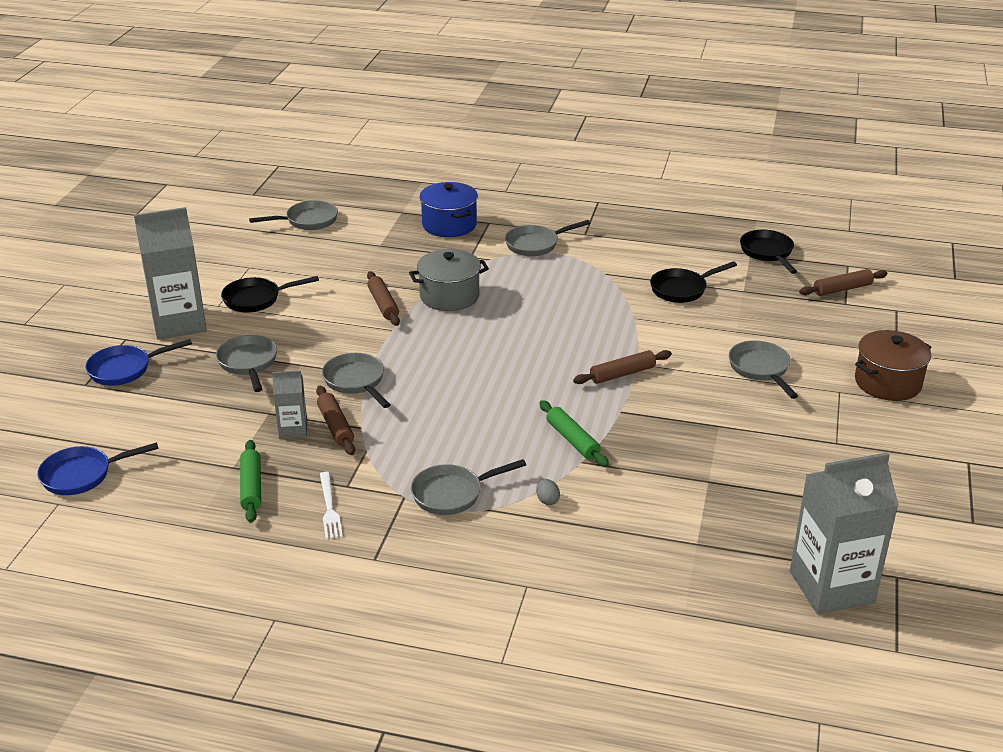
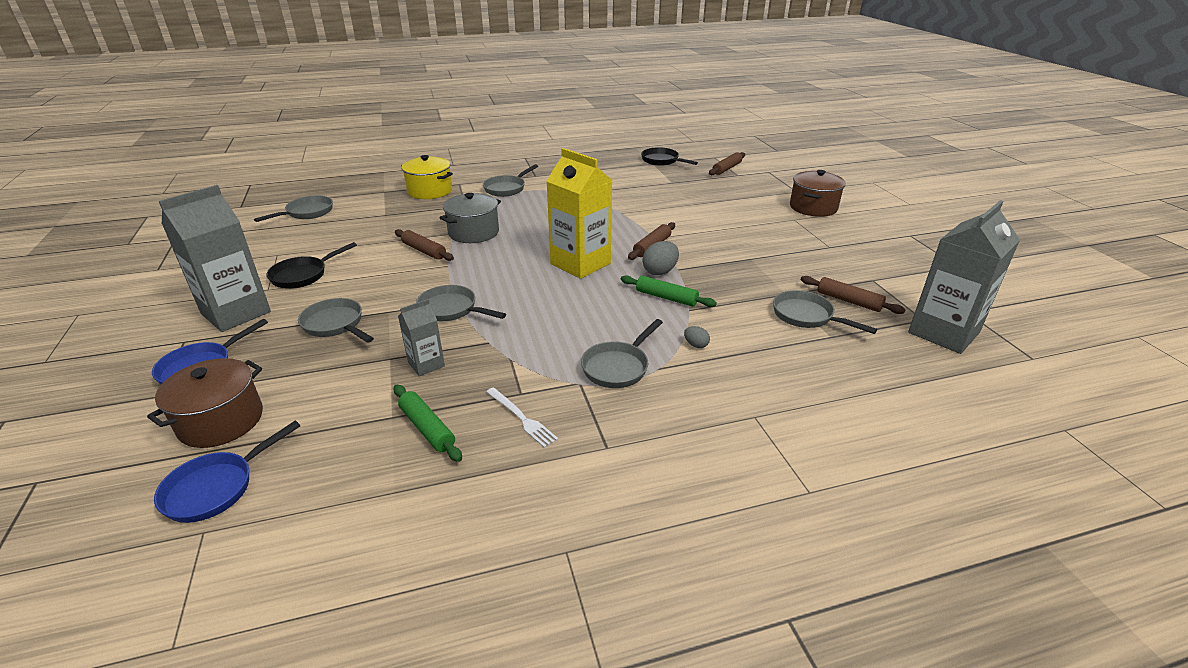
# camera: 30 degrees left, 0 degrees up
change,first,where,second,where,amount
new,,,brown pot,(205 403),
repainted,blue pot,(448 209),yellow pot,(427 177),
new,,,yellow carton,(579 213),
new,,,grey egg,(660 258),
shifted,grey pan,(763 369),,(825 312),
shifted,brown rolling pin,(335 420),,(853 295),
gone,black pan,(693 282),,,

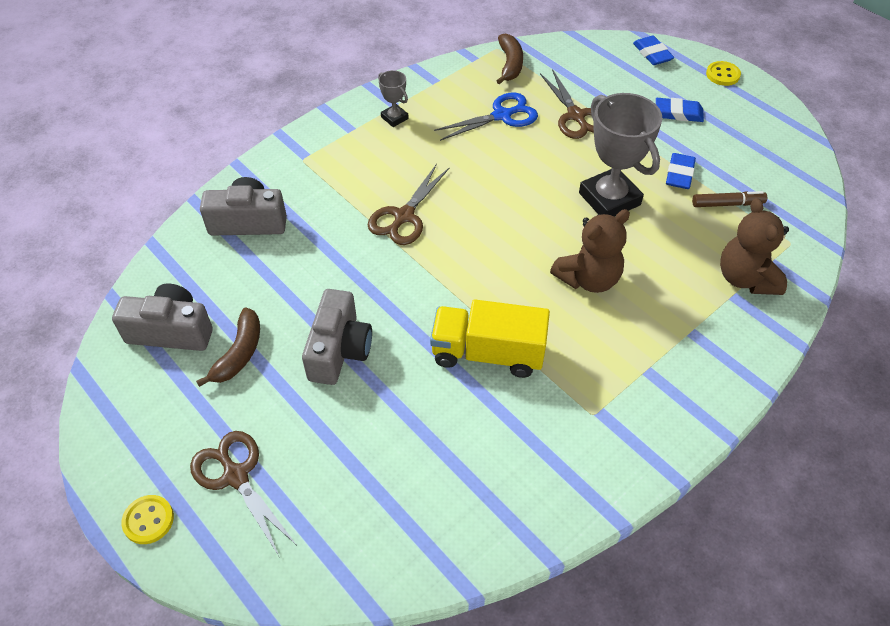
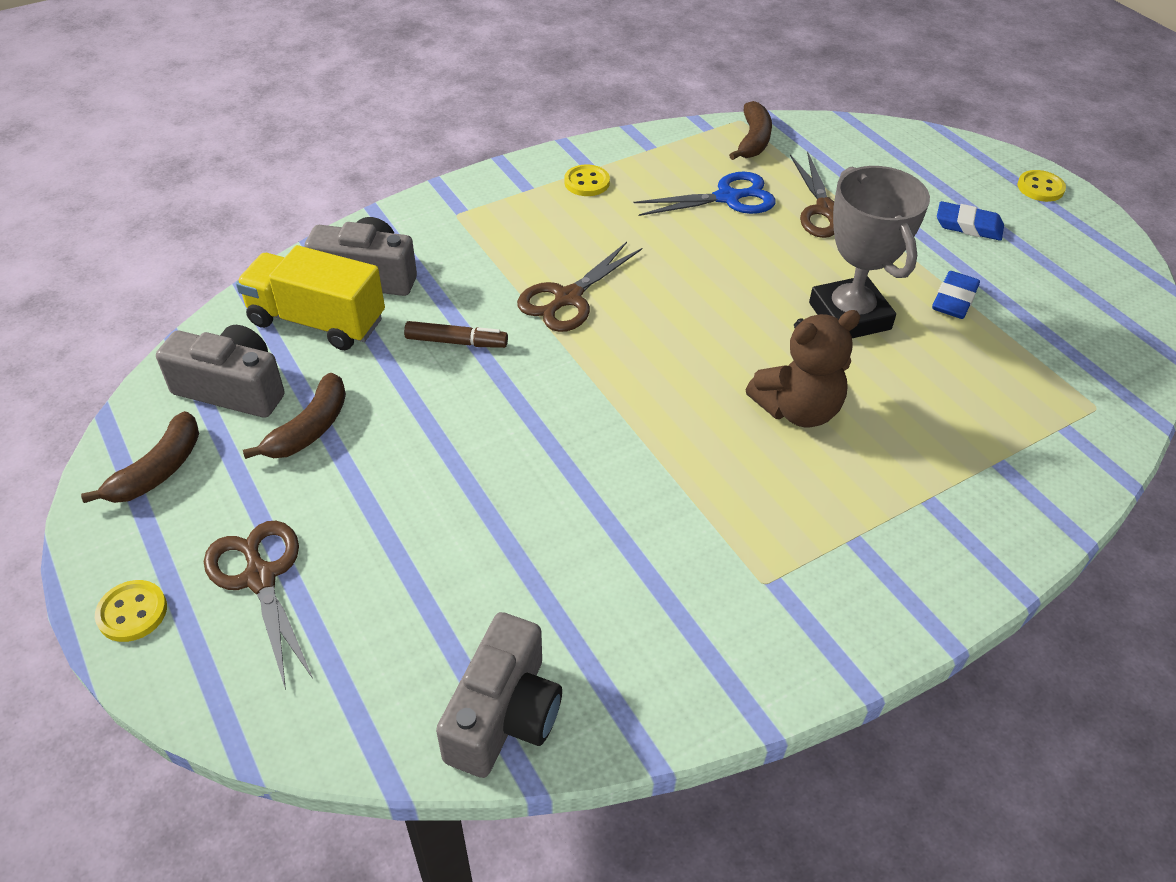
# camera: 10 degrees right, 5 degrees down
change,first,where,second,where,amount
new,,,brown banana,(140 457),
shifted,yellow truck,(490 339),,(310 297),
shifted,brown marker,(729 199),,(456 334),
shifted,grey camera,(337 337),,(499 695),
swapped,grey trophy,(393 98),yellow button,(587 180),
gone,blue eraser,(654 50),,,
gone,brown teddy bear,(754 246),,,

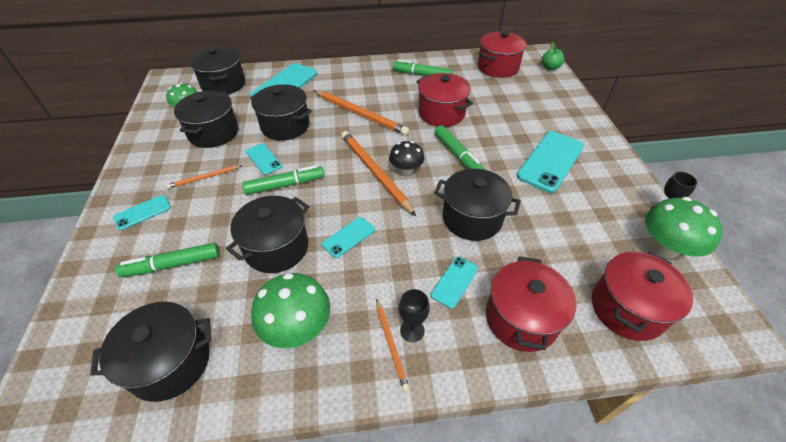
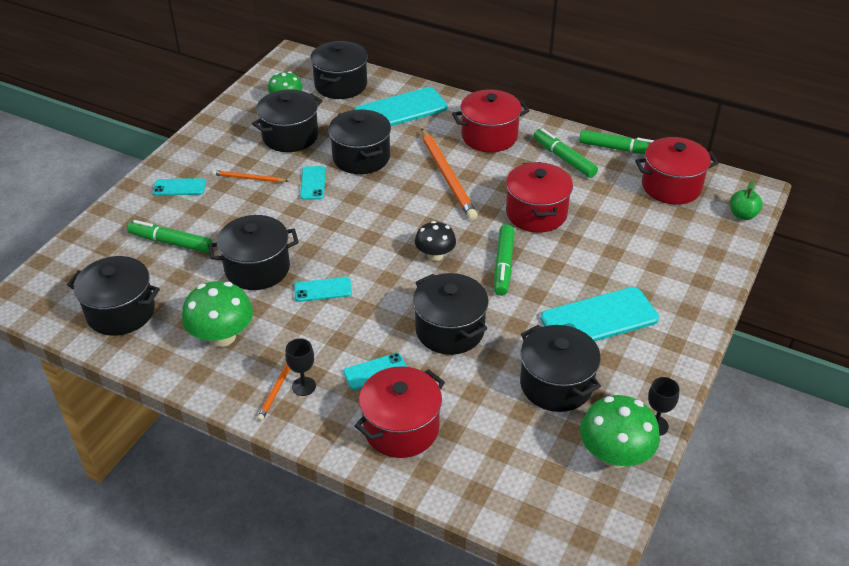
# camera: 35 degrees right, 5 degrees down
change,first,where,second,where,amount
shifted,red pot,(642 296),,(490 121),
new,,,black pot,(560 368),
shifted,green marker,(283 180),,(617 142),
gone,orange pencil,(378 173),,,

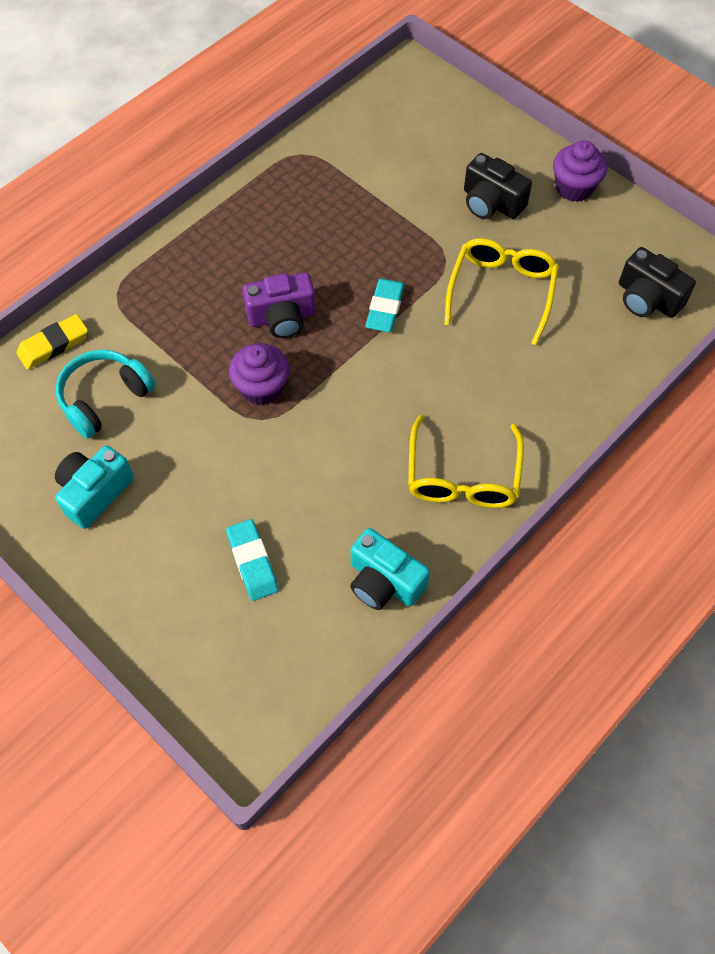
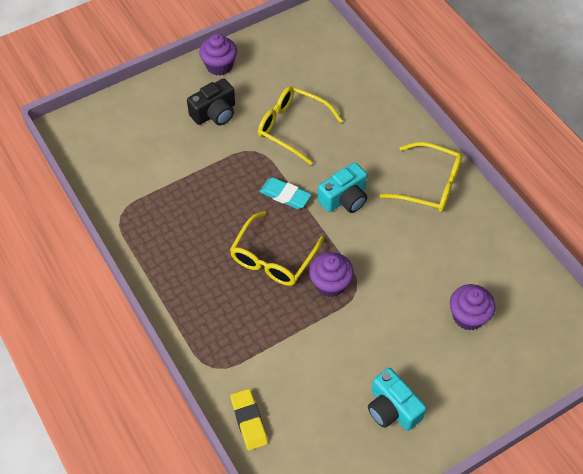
# camera: 75 degrees left, 5 degrees down
change,first,where,second,where,amount
swapped,purple camera,(279 305),yellow glasses,(277 248),
shifted,turquoise camera,(390 569),,(342 187),
swapped,turquoise eraser,(252 560),purple cupcake,(472 307),
gone,turquoise headphones,(106 394),,,
gone,black camera,(657 282),,,

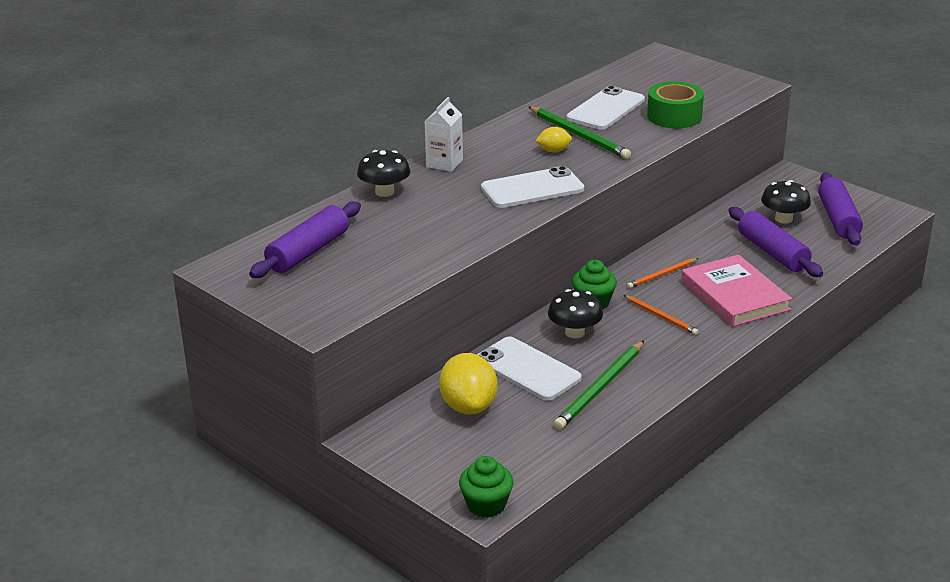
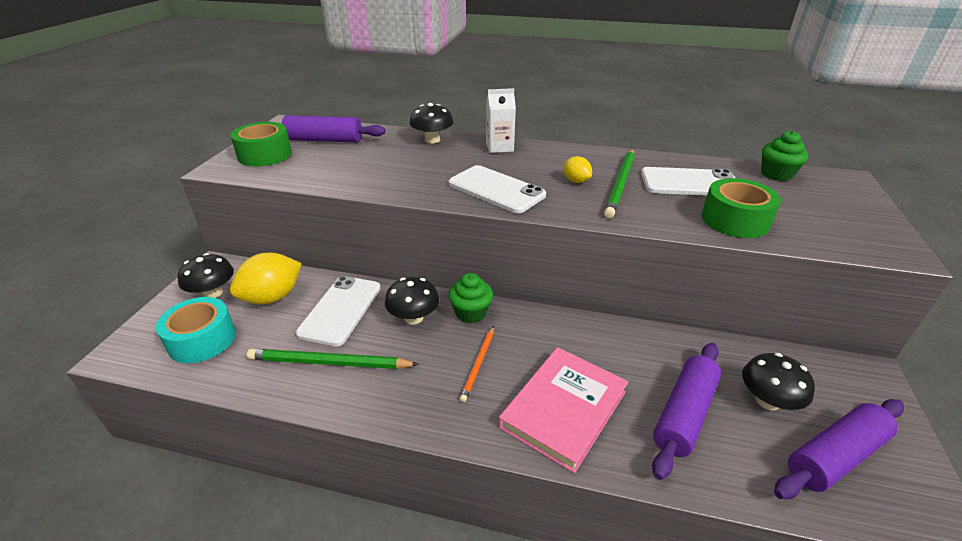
# camera: 60 degrees right, 5 degrees up
change,first,where,second,where,amount
new,,,turquoise tape,(196 330),
new,,,black mushroom,(205 275),
new,,,green tape,(261 144),
shifted,green cupcake,(486 487),,(785 156),
gone,orange pencil,(662 273),,,

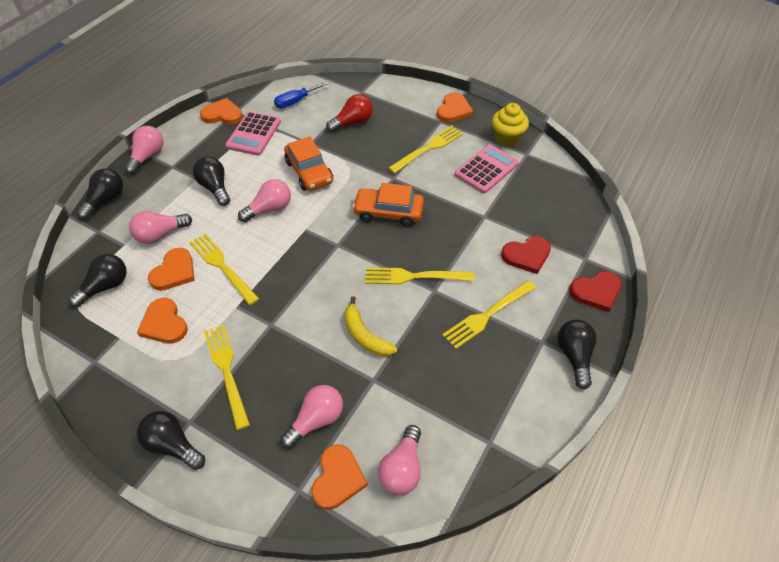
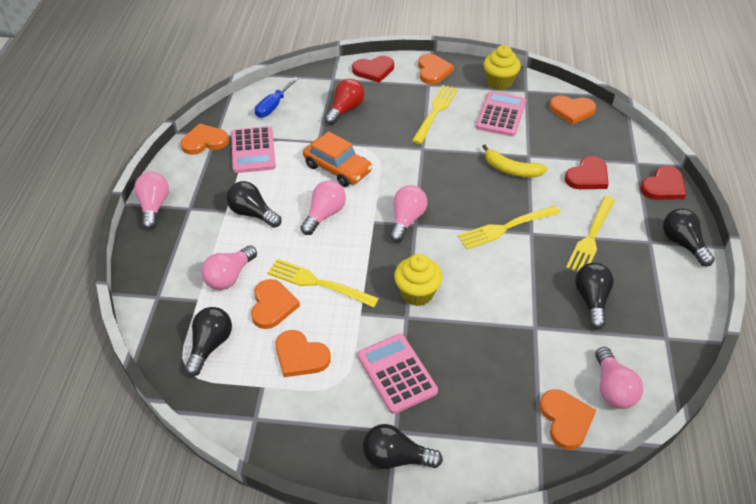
# camera: 25 degrees left, 5 degrees down
change,first,where,second,where,amount
new,,,red heart,(373 69),
swapped,yellow fork,(227 377),pink calculator,(397 374),
shifted,pink light bulb,(311 416),,(408 213),
new,,,yellow cupcake,(418 280),
shifted,yellow banana,(370 326),,(514 160),
new,,,orange heart,(572 110),
shifted,black light bulb,(100 194),,(594 296),
gone,orange car,(388 205),,,

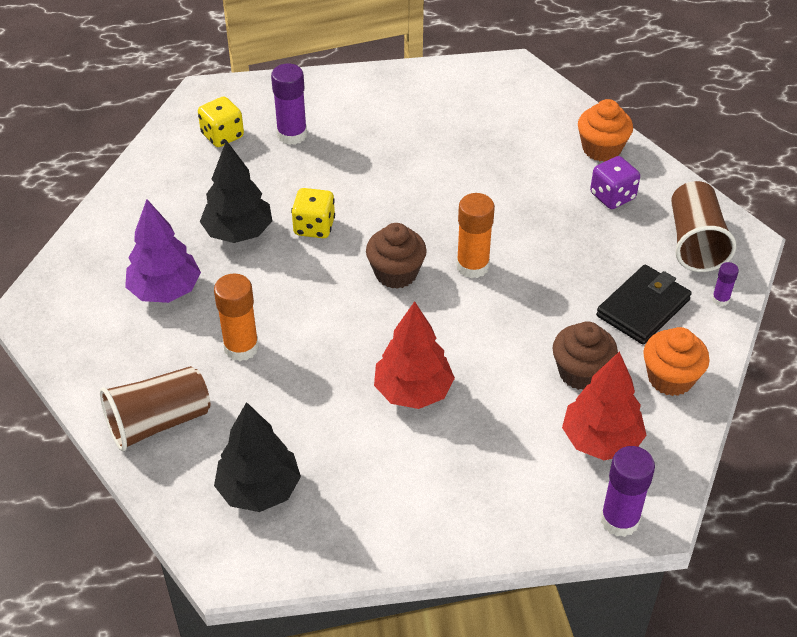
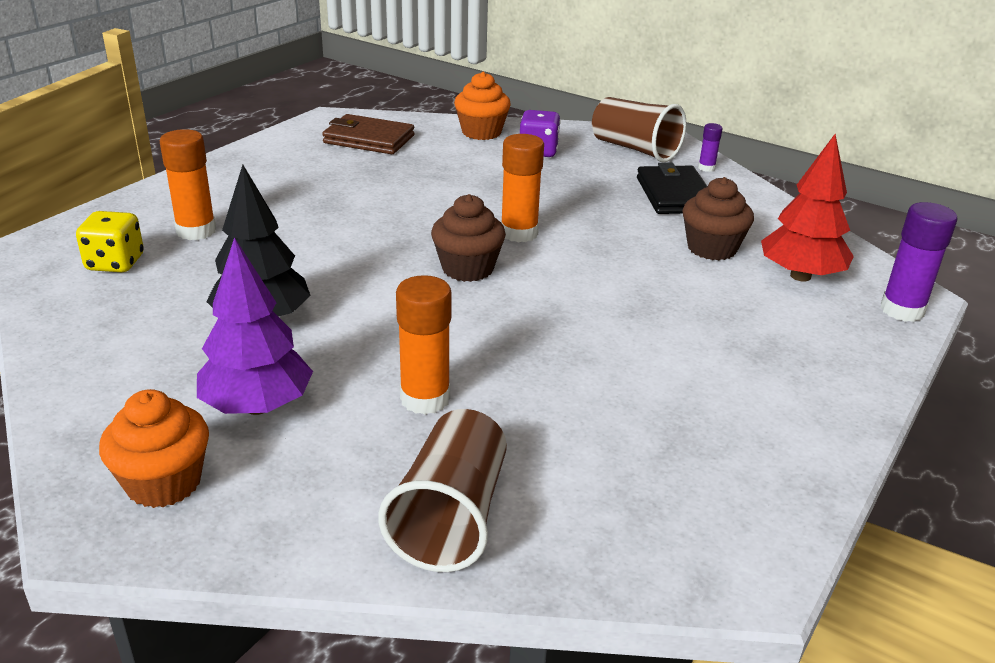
# camera: 50 degrees left, 15 degrees down
change,first,where,second,where,amount
shifted,orange cupcake,(676 361),,(154 448),
repainted,purple glue stick,(289 104),orange glue stick,(188 184),
new,,,brown wallet,(368 134),
gone,black tree,(257 457),,,
gone,yellow dice,(313 213),,,
gone,red tree,(414 355),,,

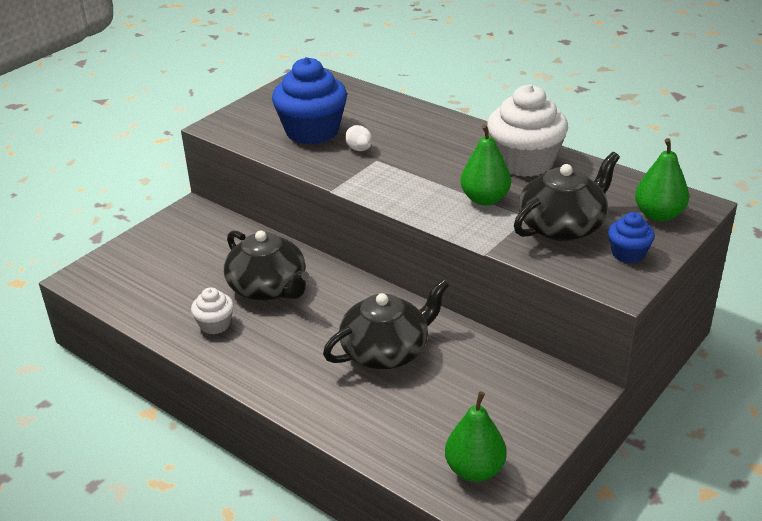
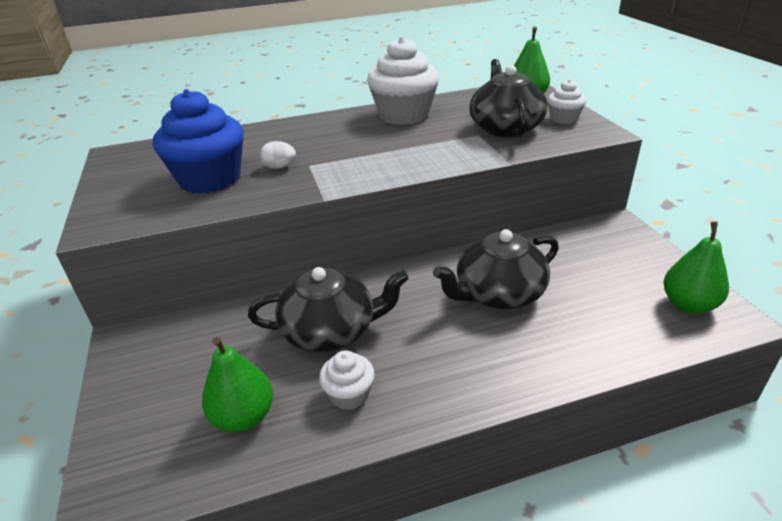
# camera: 55 degrees left, 0 degrees up
change,first,where,second,where,amount
shifted,green pear,(485 164),,(237 384),
rotated,black teapot,(386 324),,(496 269),120 degrees counterclockwise
repainted,blue cupcake,(631 237),white cupcake,(567 101),

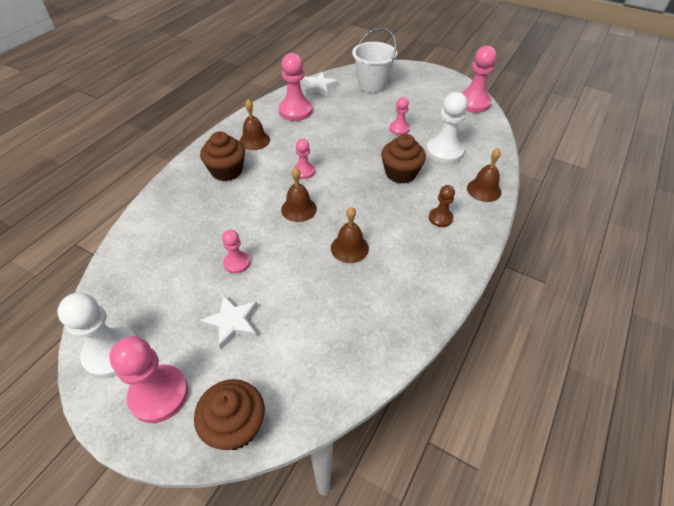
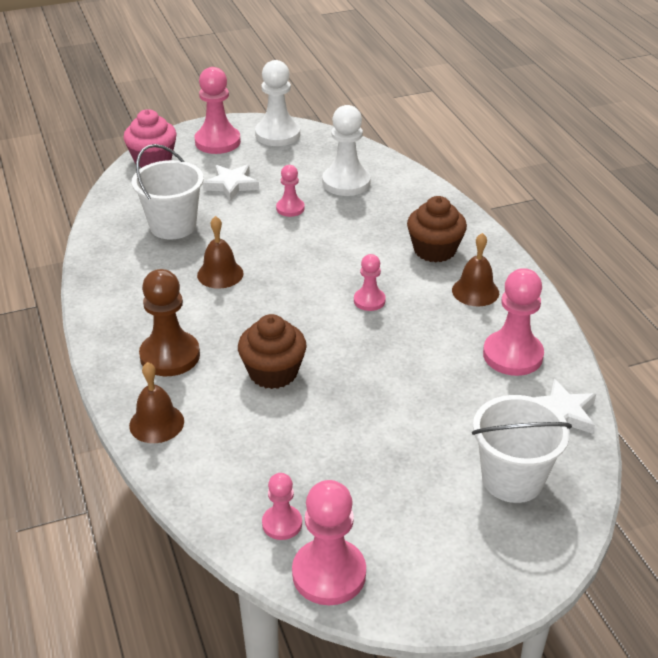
# camera: 130 degrees right, 10 degrees down
change,first,where,second,where,amount
repainted,brown cupcake,(229 414),pink cupcake,(150 138),
new,,,white bucket,(168 192),
scaled,brown pawn,(442 206),,(169 322),x1.76
shifted,pink pawn,(399 116),,(282 506),
shifted,white pawn,(447 128),,(346 150),
gone,brown bell,(299 194),,,

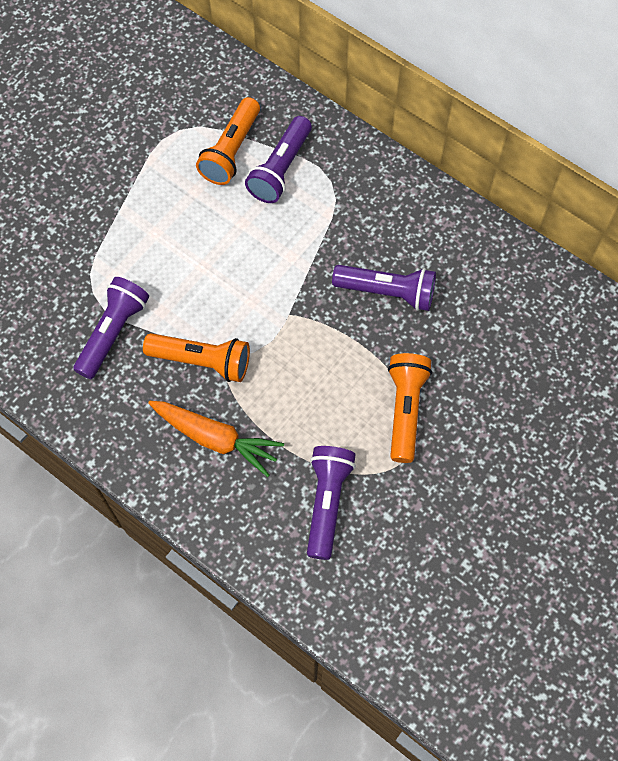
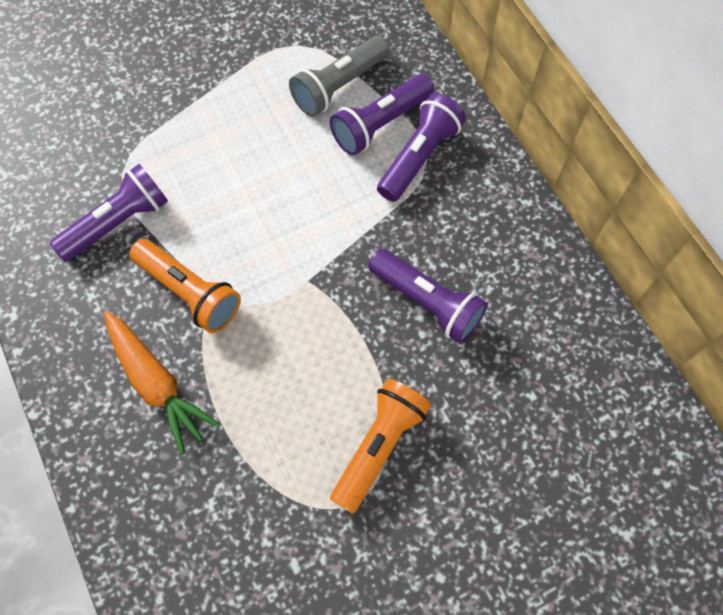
# camera: 25 degrees right, 0 degrees up
change,first,where,second,where,amount
repainted,orange flashlight,(228 141),grey flashlight,(339 76),
shifted,purple flashlight,(331 503),,(421 147),

